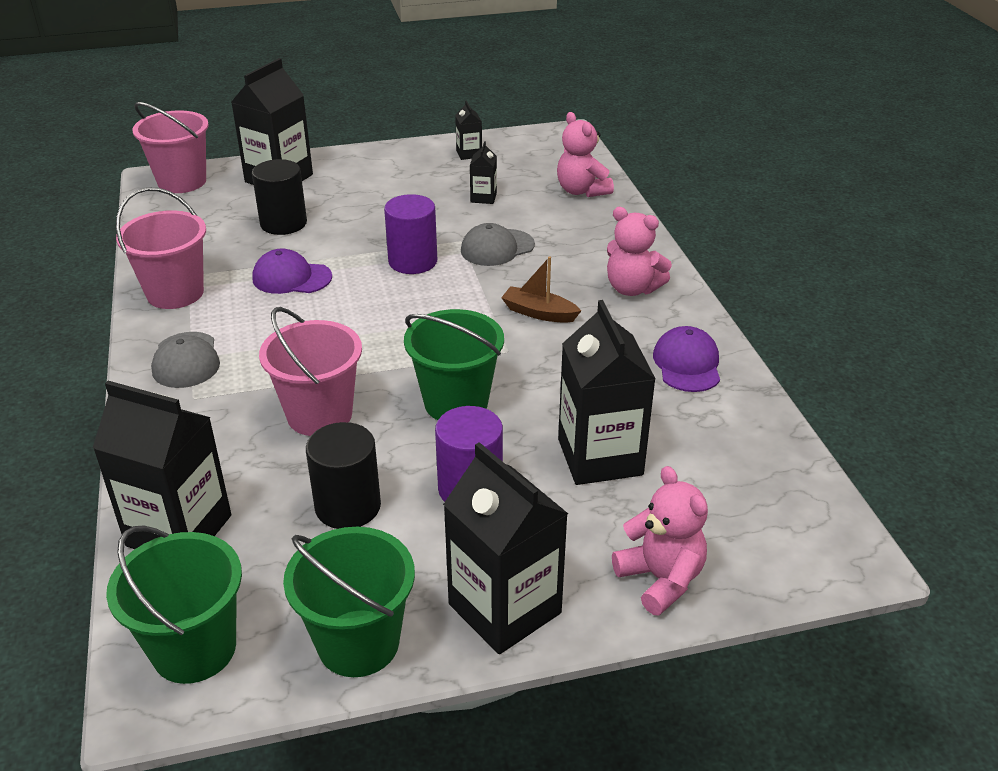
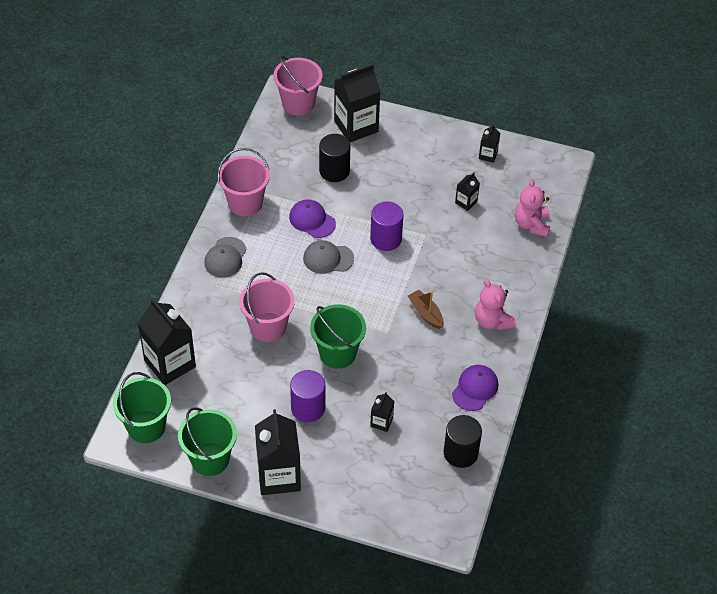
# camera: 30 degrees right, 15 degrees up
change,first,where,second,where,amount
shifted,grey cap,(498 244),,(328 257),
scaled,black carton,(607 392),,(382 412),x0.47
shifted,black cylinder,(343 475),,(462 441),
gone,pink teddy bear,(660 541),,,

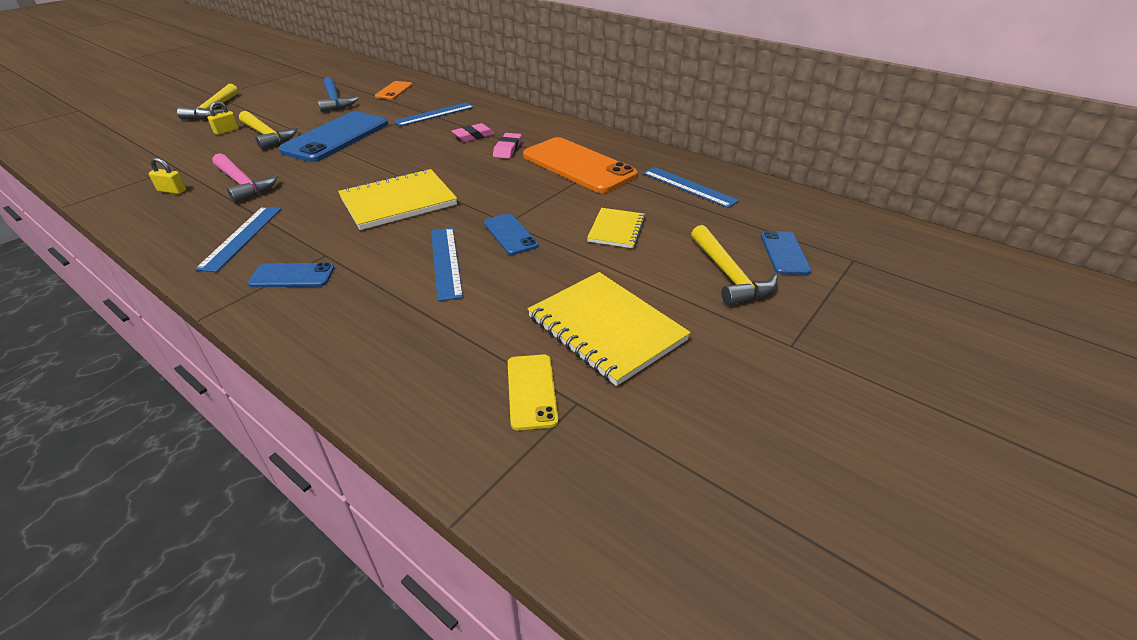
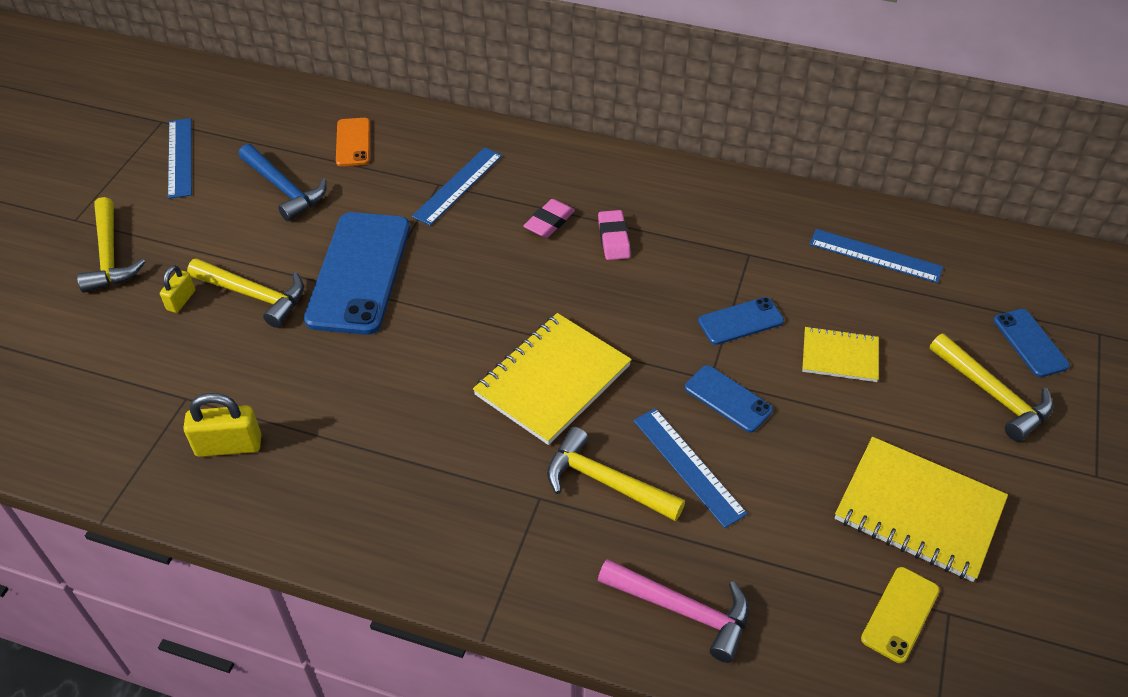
# camera: 20 degrees left, 10 degrees up
change,first,where,second,where,amount
shifted,blue ruler,(238 239),,(180 158),
scaled,yellow padlock,(167 175),,(222 425),x1.65
new,,,yellow hammer,(616 474),
shifted,pink hammer,(245 178),,(673 611),
shifted,blue phone,(291 275),,(741 321),
rotated,yellow notebook,(616 228),,(840 354),75 degrees counterclockwise
rotated,yellow phone,(533 392),,(900 615),60 degrees clockwise
gone,orange phone,(580 165),,,

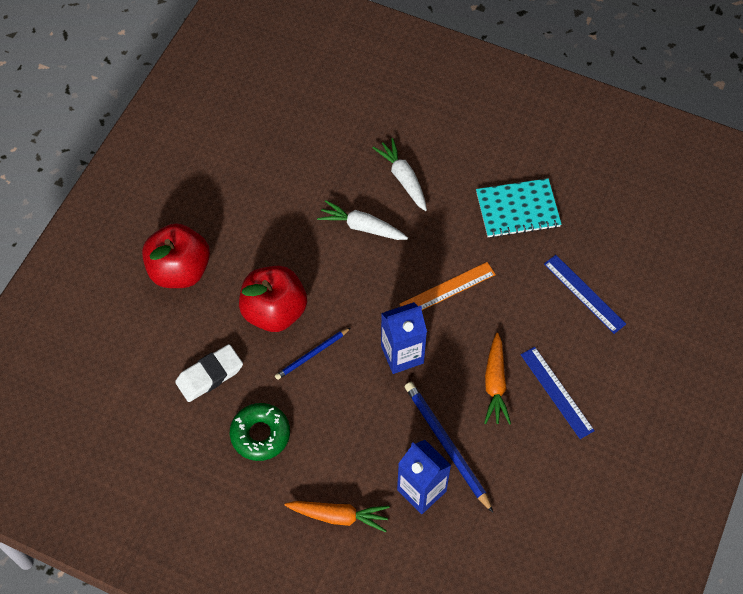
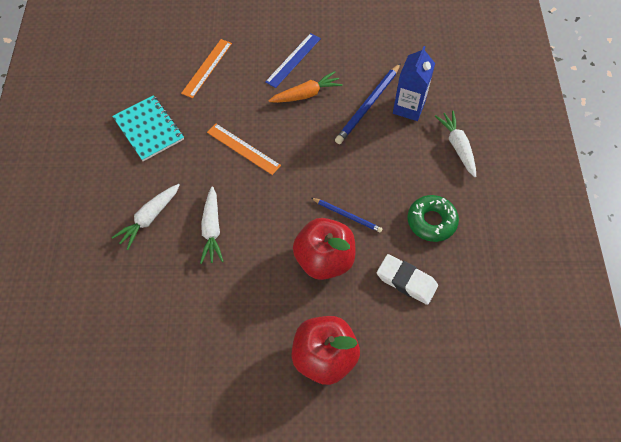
# camera: 115 degrees left, 0 degrees up
change,first,where,second,where,amount
repainted,blue ruler,(585 294),orange ruler,(206 68),
repainted,orange carrot,(337 516),white carrot,(455 144),
gone,blue carton,(404 338),,,

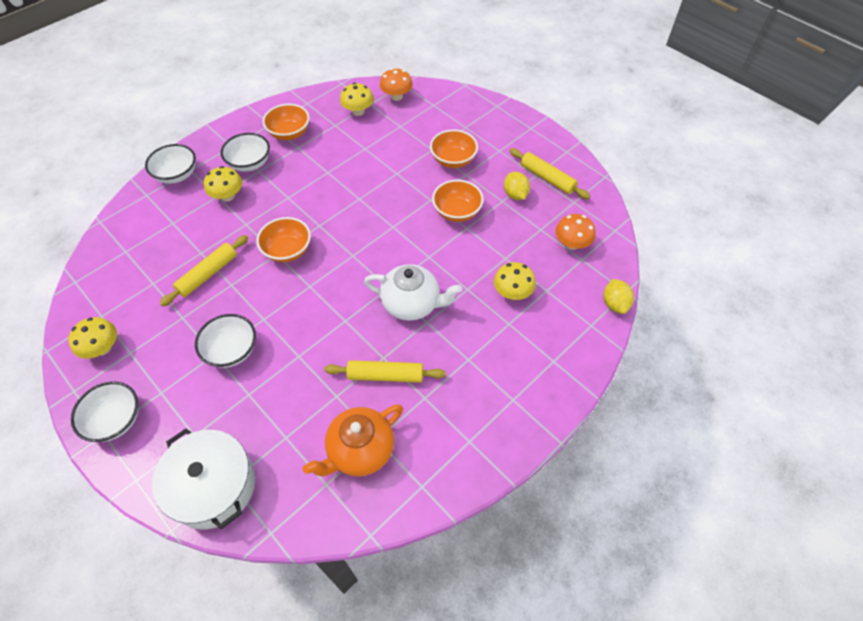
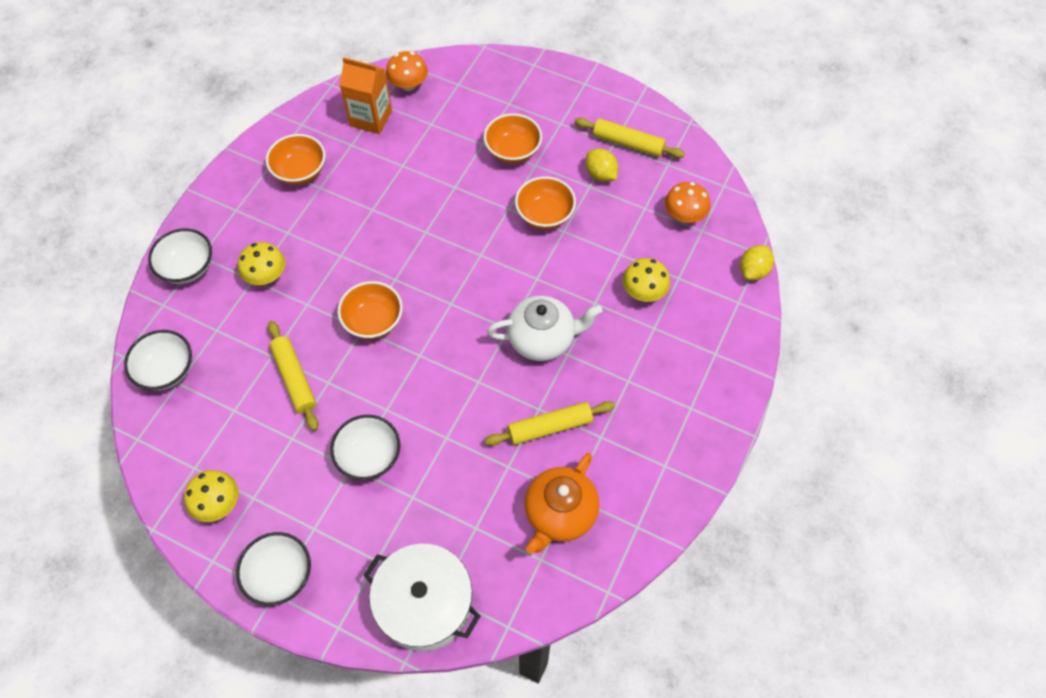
# camera: 20 degrees left, 5 degrees up
change,first,where,second,where,amount
shifted,white bowl,(245 152),,(158 360),
rotated,yellow rolling pin,(203 271),,(293 376),45 degrees counterclockwise
swapped,yellow mushroom,(357 99),orange carton,(365 95),
rotated,yellow lemon,(618 296),,(757 262),60 degrees clockwise

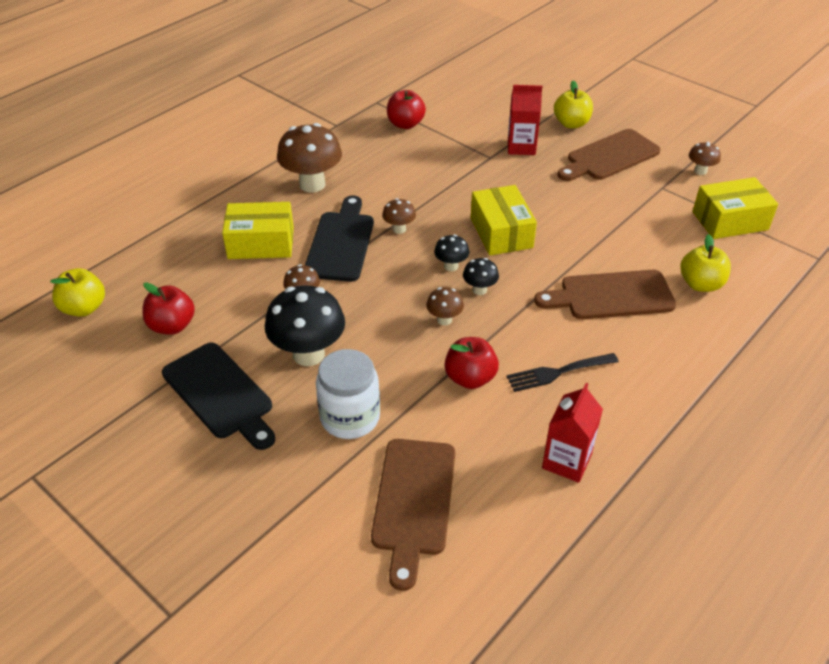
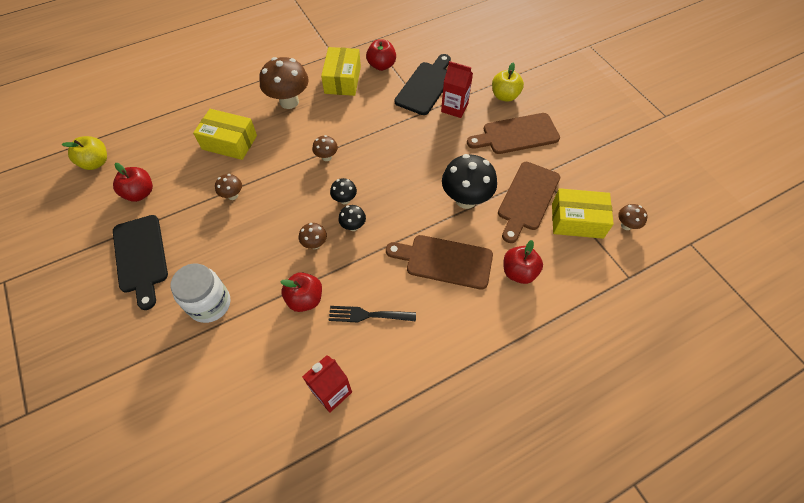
# camera: 20 degrees right, 15 degrees up
change,first,where,second,where,amount
shifted,yellow box,(504 220),,(341 71),
shifted,black cutting board,(339 238),,(423 84),
shifted,black mushroom,(305 326),,(469 181),
shifted,brown cutting board,(413 515),,(529 202),
repainted,yellow apple,(705 263),red apple,(523 262),
shifted,brown mushroom,(705 158),,(633 217),

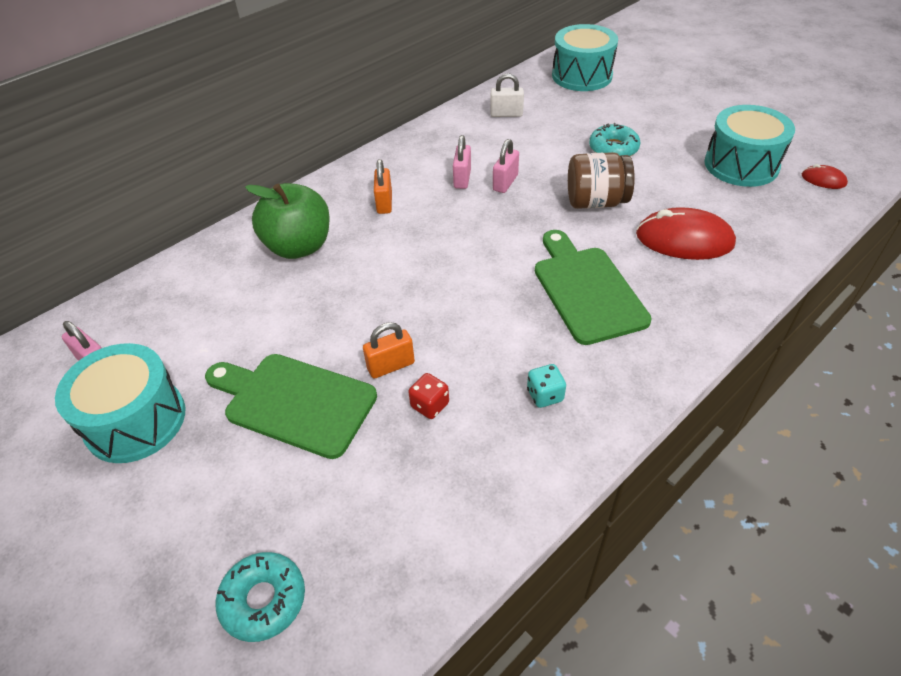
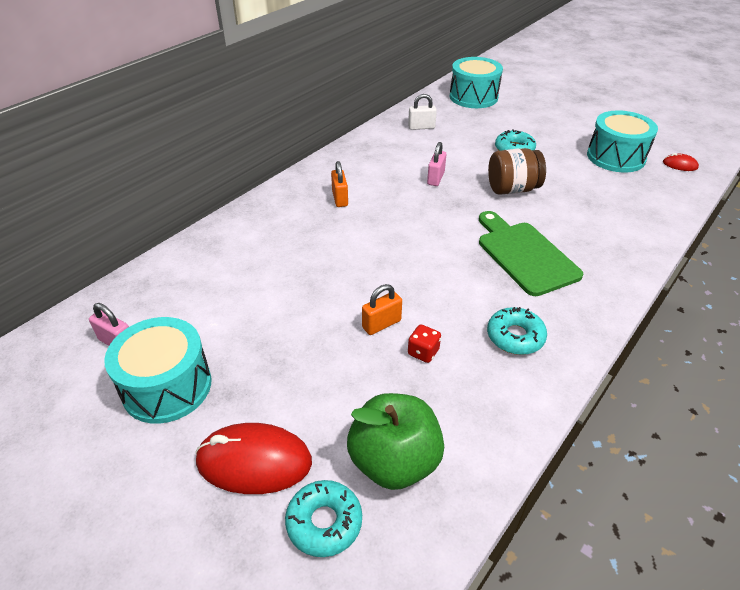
# camera: 10 degrees left, 5 degrees down
change,first,where,second,where,amount
shifted,red mouse,(686 233),,(253 458),
shifted,green apple,(287 221),,(395 441),
swapped,turquoise dice,(546 386),turquoise donut,(517 331),
gone,green cutting board,(291 406),,,
gone,pink padlock,(462 162),,,

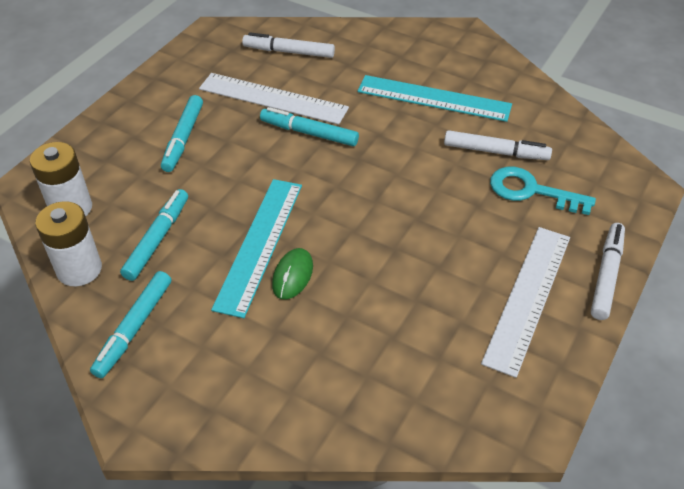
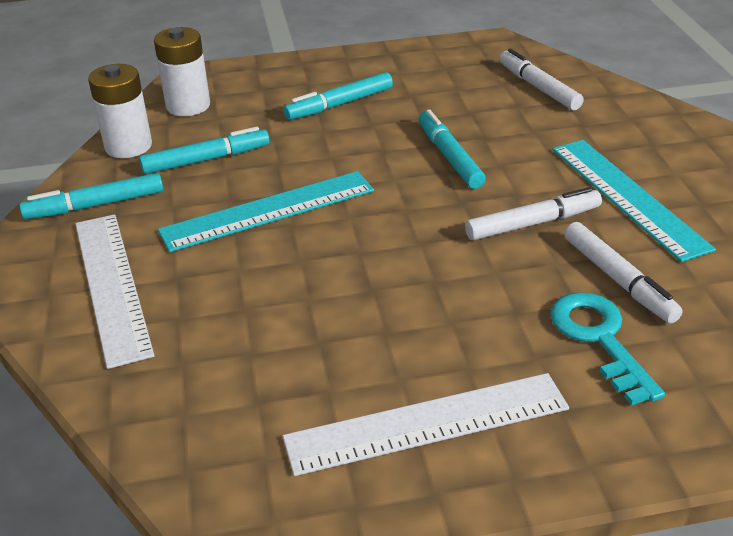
# camera: 50 degrees right, 10 degrees down
change,first,where,second,where,amount
shifted,white ruler,(274 99),,(115 291),
shifted,white marker,(608 271),,(533 213),
gone,green mouse,(292 274),,,

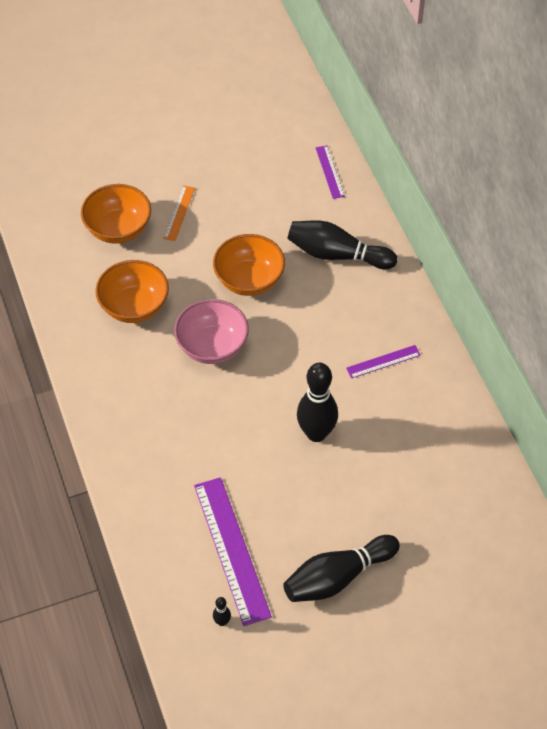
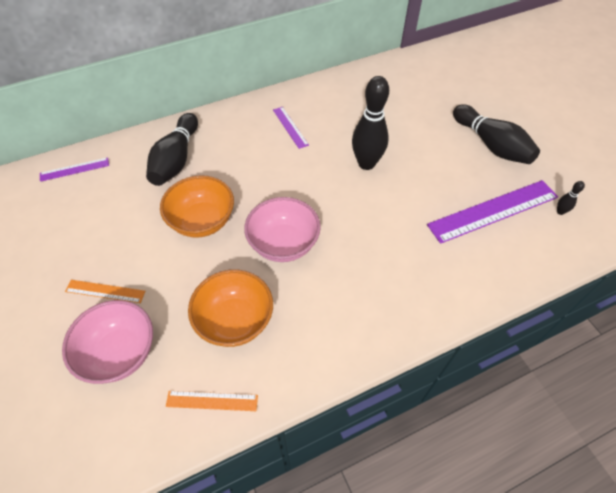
# camera: 95 degrees left, 0 degrees up
change,first,where,second,where,amount
repainted,orange bowl,(116 214),pink bowl,(107 342),
new,,,orange ruler,(212 401),

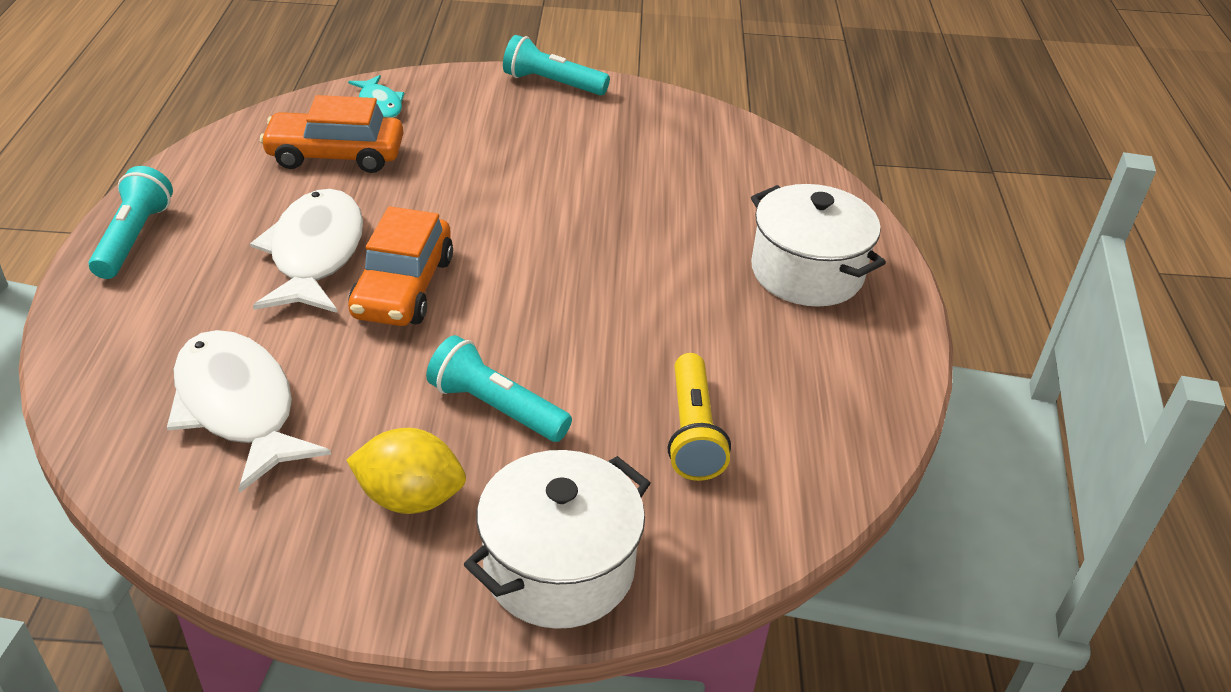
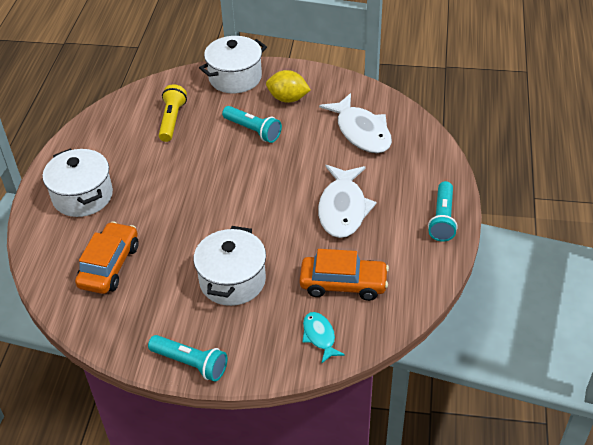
# camera: 170 degrees left, 5 degrees up
change,first,where,second,where,amount
shifted,orange car,(400 266),,(107 258),
new,,,white pot,(230 266),

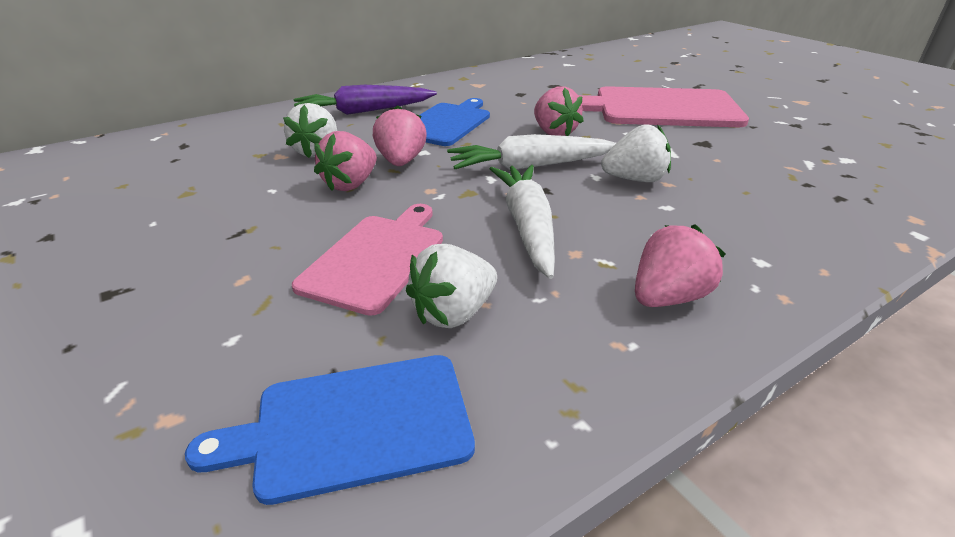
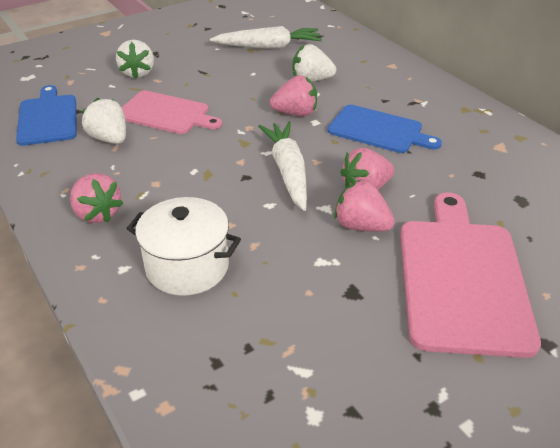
# camera: 90 degrees right, 5 degrees up
change,first,where,second,where,amount
shifted,white strawberry,(636 153),,(135 59),
new,,,white pot,(183 246),
shifted,white carrot,(522 222),,(266 37),
shifted,pink strawberry,(345 161),,(364 205),
gone,purple carrot,(365 100),,,

